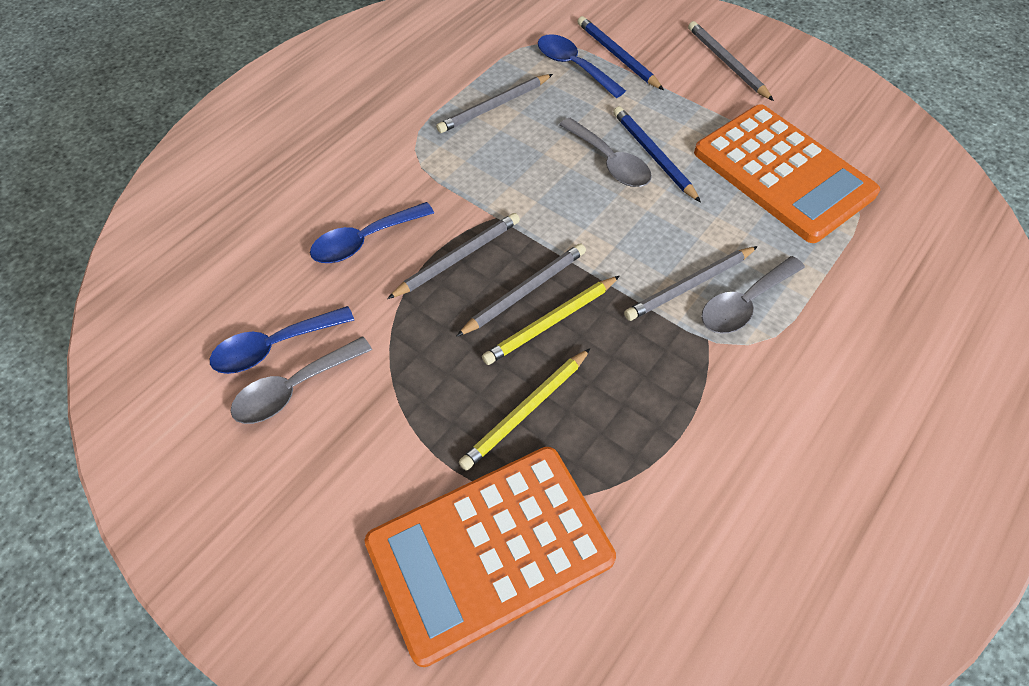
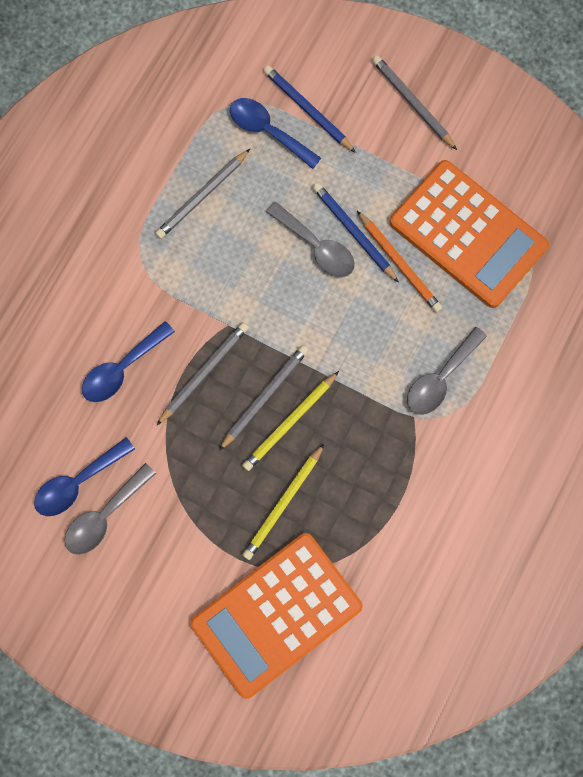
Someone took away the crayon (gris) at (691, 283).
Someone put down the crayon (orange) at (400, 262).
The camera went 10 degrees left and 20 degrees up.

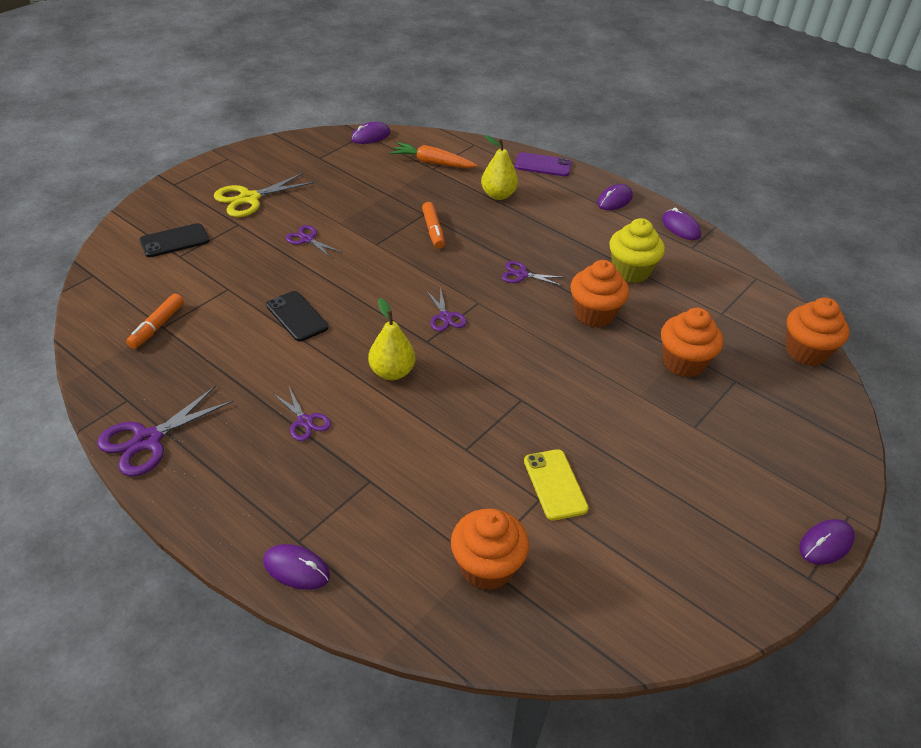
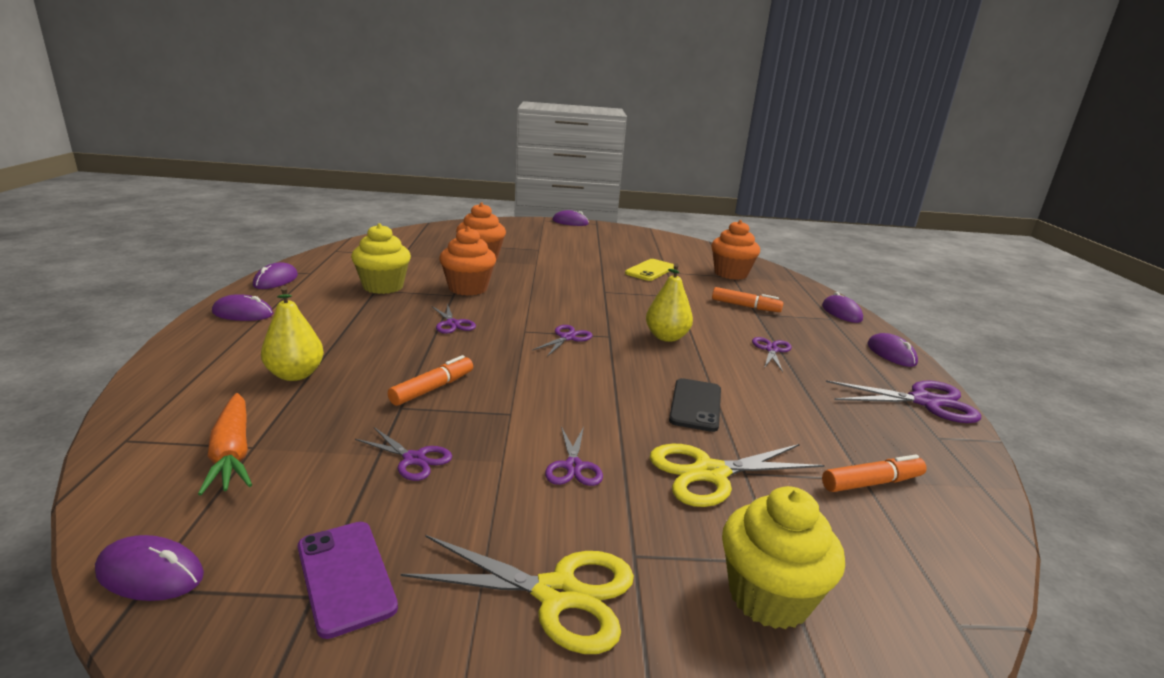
Someone carried the téléphone (violet) from (543, 164) to (348, 580).
Someone swapped the téléphone (noir) at (174, 240) for the muffin (jaune) at (783, 557).
Someone took away the muffin (orange) at (817, 331).
Someone put down the feutre (orange) at (747, 299).
Someone put down the souris (violet) at (892, 350).
Someone put down the ciseaux (violet) at (403, 454).
Someone put down the ciseaux (jaune) at (737, 475).
The camera went 130 degrees left and 20 degrees down.

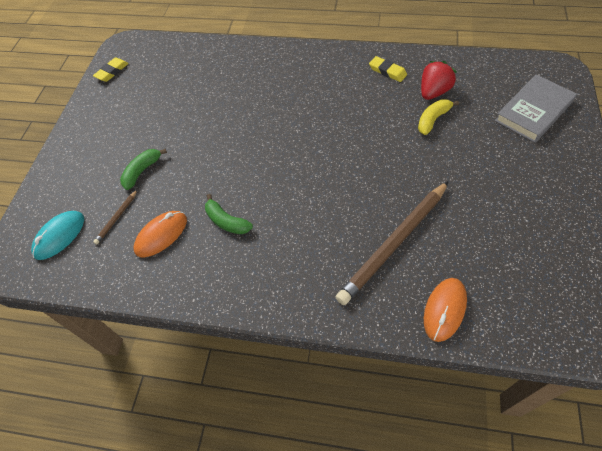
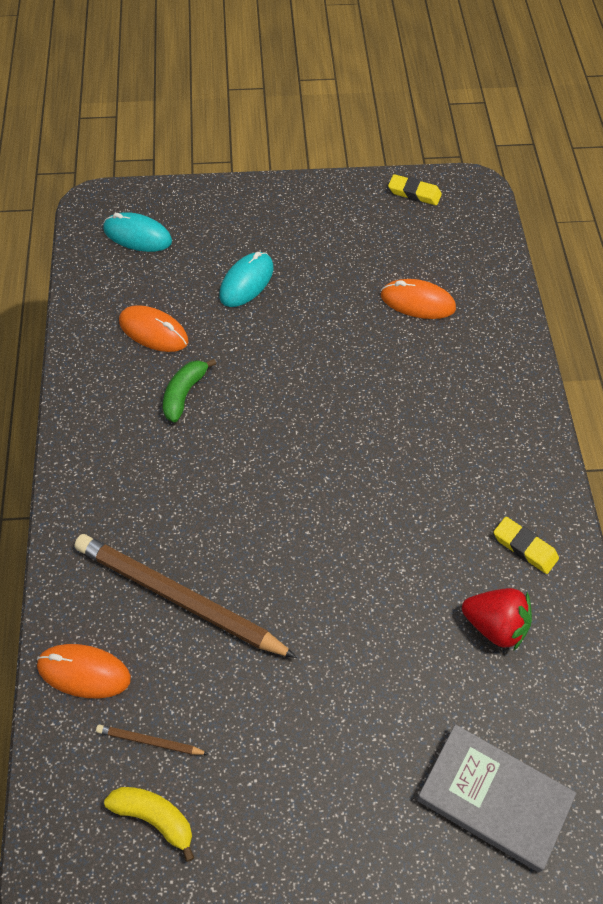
Someone rotated the gomme (jaune) at (388, 69) by 75 degrees counterclockwise.
Someone carried the banane (jaune) from (438, 117) to (149, 824).
Someone swapped the banane (vert) at (143, 169) for the souris (turquoise) at (246, 279).
Someone carried the crayon (marron) from (115, 217) to (152, 740).
Someone put down the souris (orange) at (418, 299).
The camera went 70 degrees right and 0 degrees up.

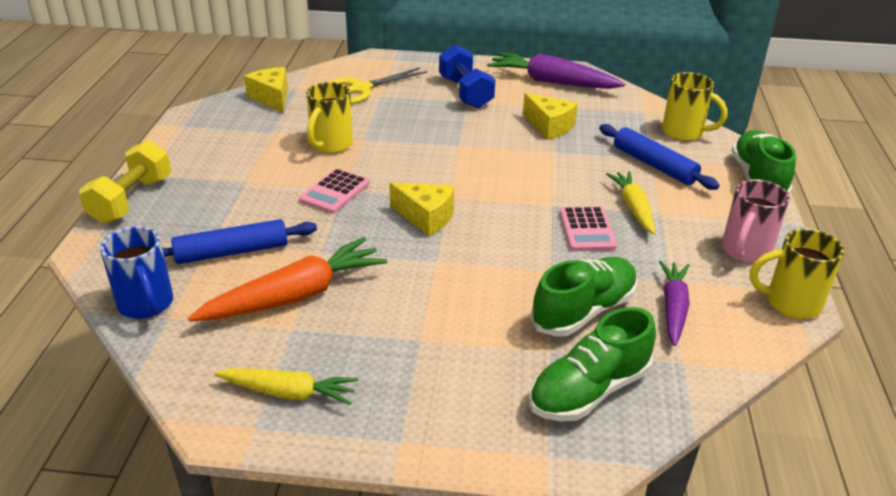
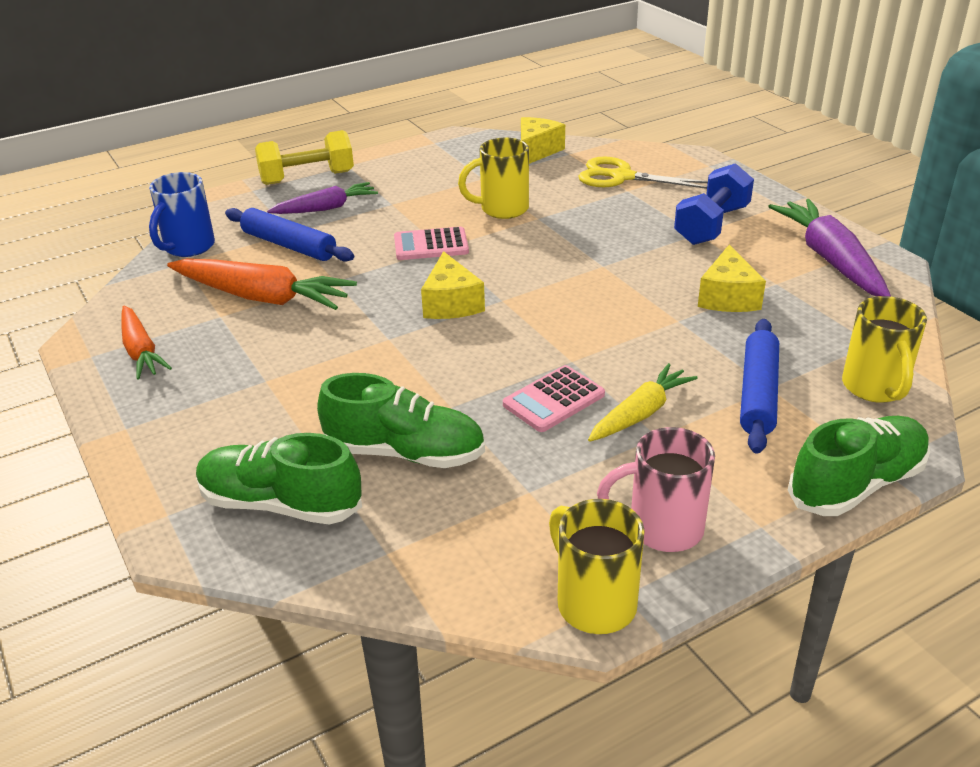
Someone carried the carotte (violet) from (674, 303) to (322, 198).
Someone repainted the carotte (jaune) at (286, 386), which became the carotte (orange) at (146, 343).
The camera went 55 degrees right and 0 degrees up.

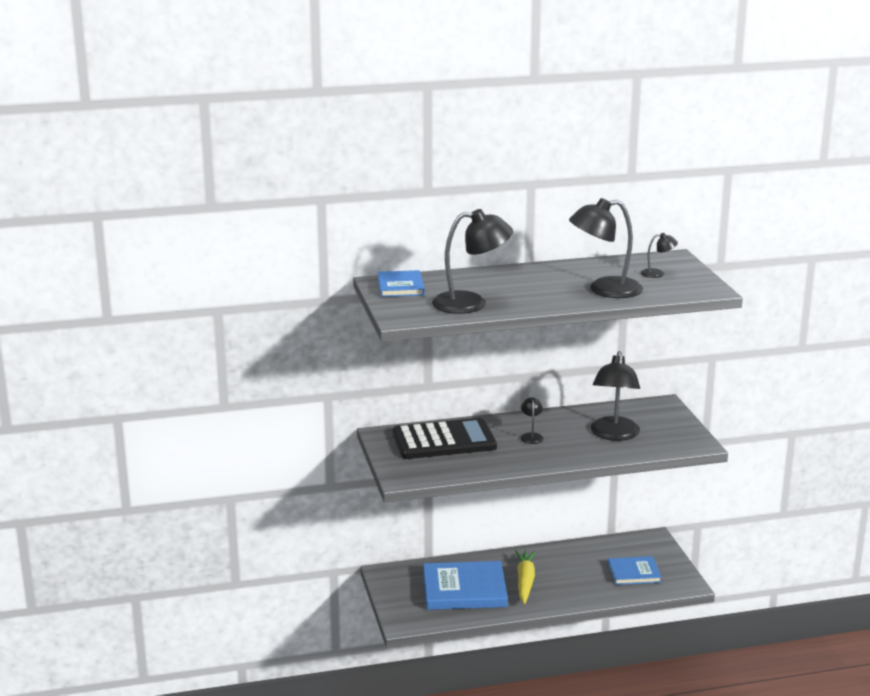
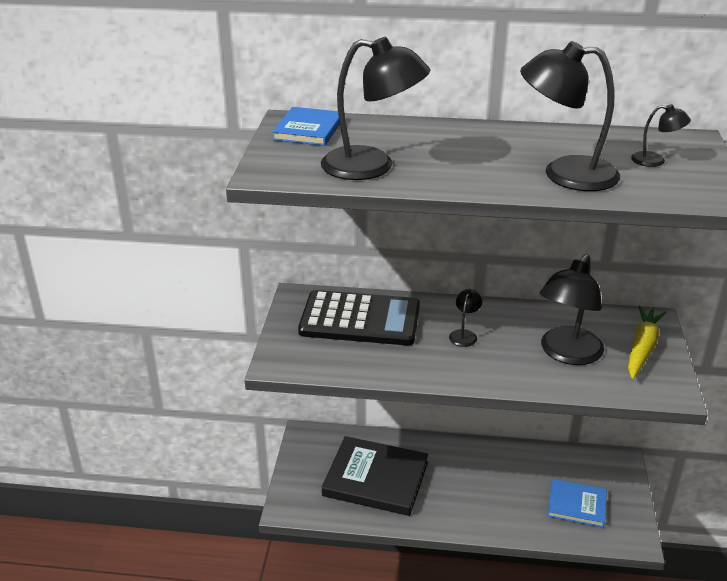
Someone carried the carotte (jaune) from (525, 577) to (647, 342).
Someone repainted the livre (bleu) at (465, 585), which became the livre (noir) at (375, 476).
The camera went 20 degrees right and 10 degrees up.

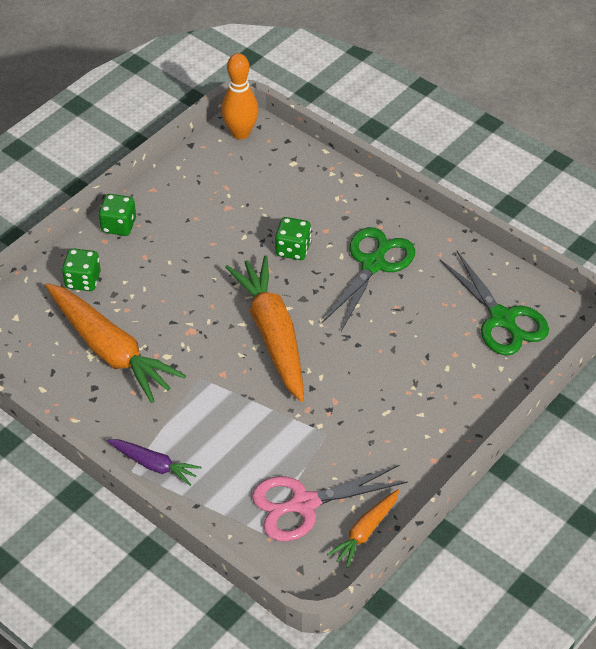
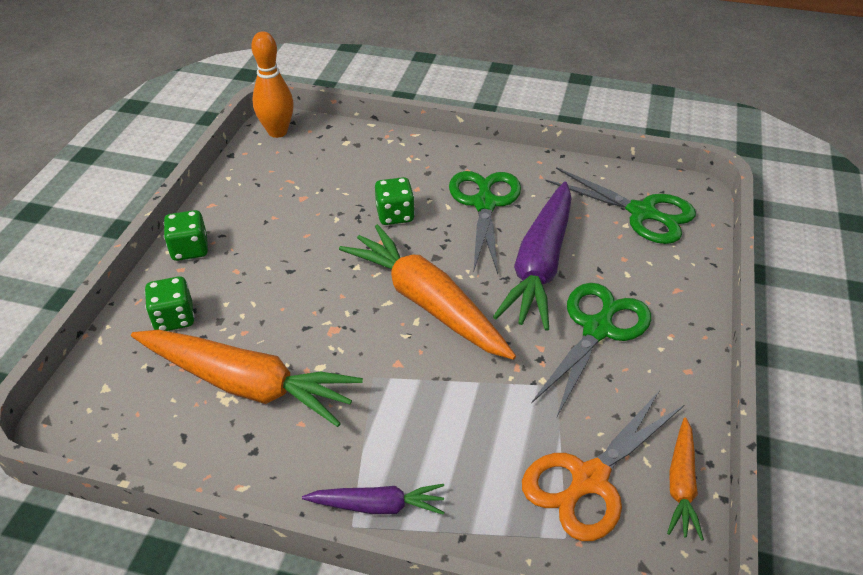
Someone repainted the ciseaux (rose) at (330, 503), which became the ciseaux (orange) at (603, 465).
Someone put down the carotte (violet) at (532, 256).
Someone put down the ciseaux (vert) at (591, 349).
The camera went 25 degrees left and 5 degrees down.

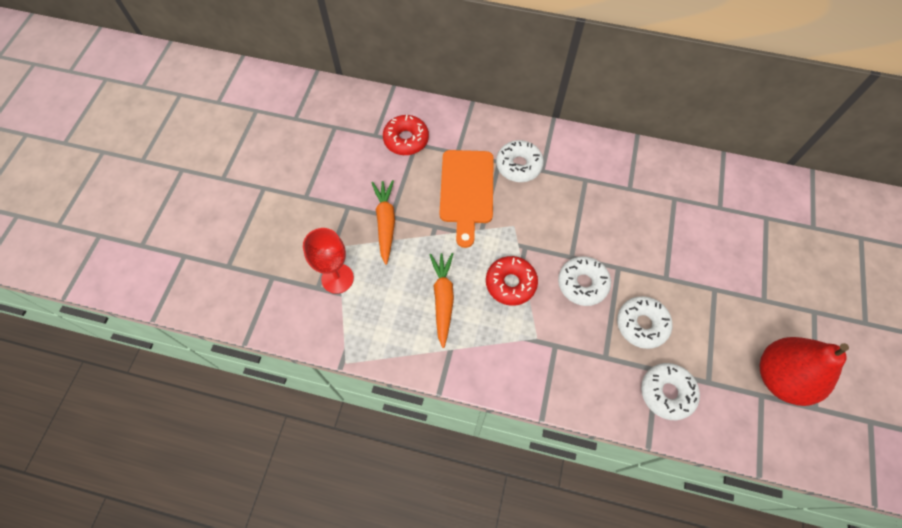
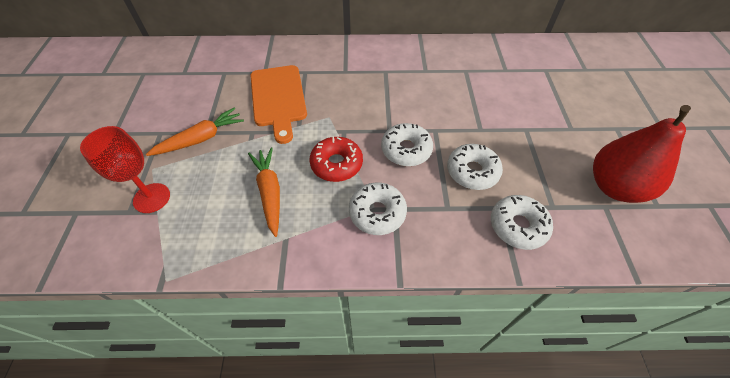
Someone took away the beignet (rouge) at (406, 135).
Someone carried the beignet (blanc) from (520, 161) to (378, 209).
Someone rotated the carotte (orange) at (383, 222) by 75 degrees clockwise.
The camera went 15 degrees left and 10 degrees down.

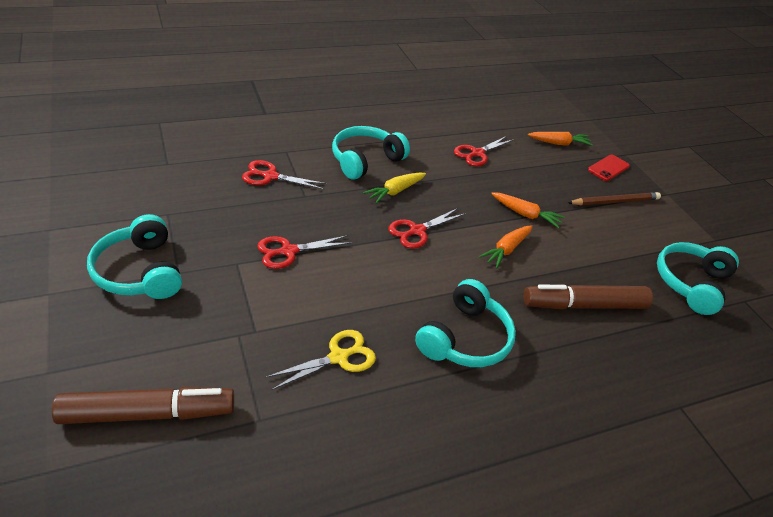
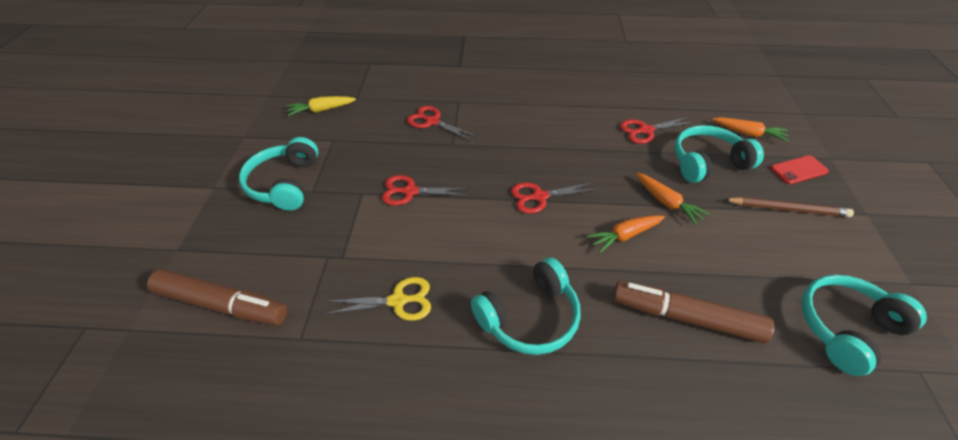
Someone carried the casque audio (turquoise) from (371, 153) to (719, 154).
Someone carried the carotte (jaune) from (394, 188) to (321, 106).
The camera went 30 degrees right and 5 degrees up.

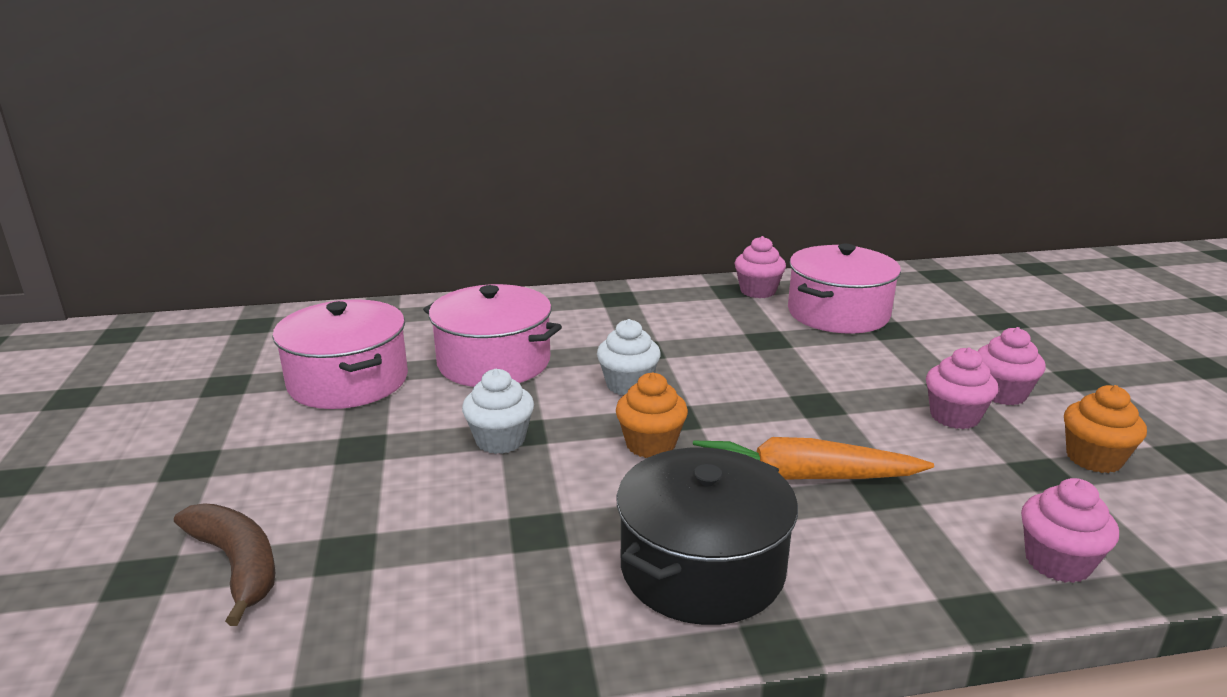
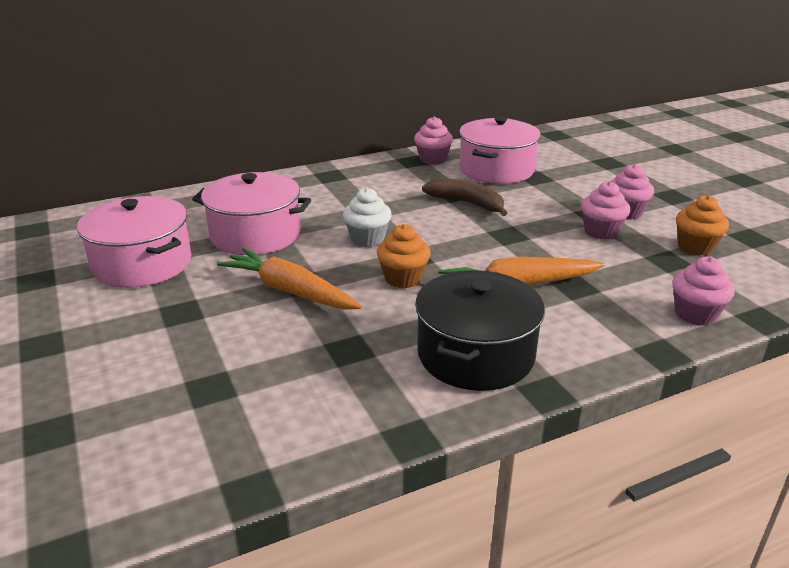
Someone swapped the muffin (blanc) at (498, 411) for the carotte (orange) at (289, 278).
Someone carried the banane (marron) from (224, 564) to (464, 197).
The camera went 15 degrees left and 5 degrees up.

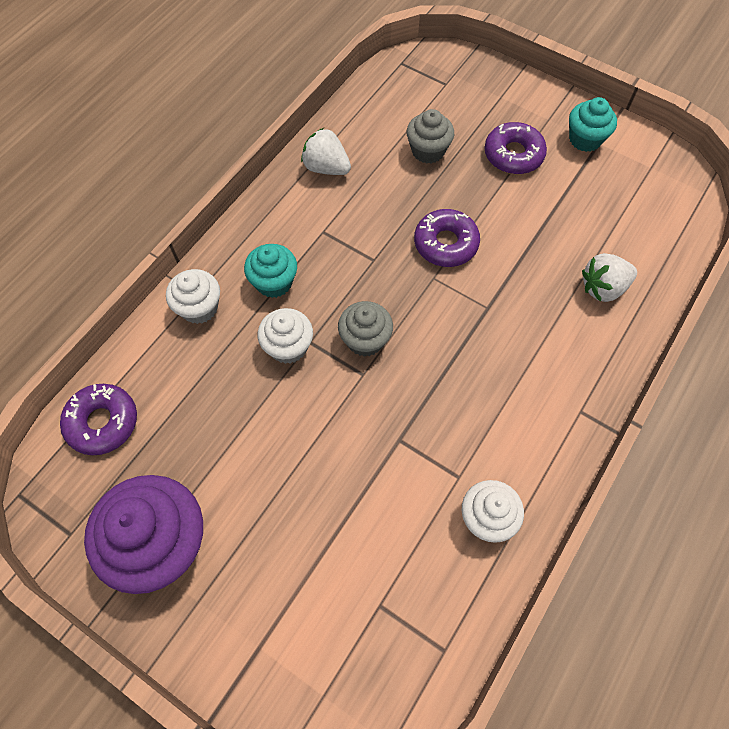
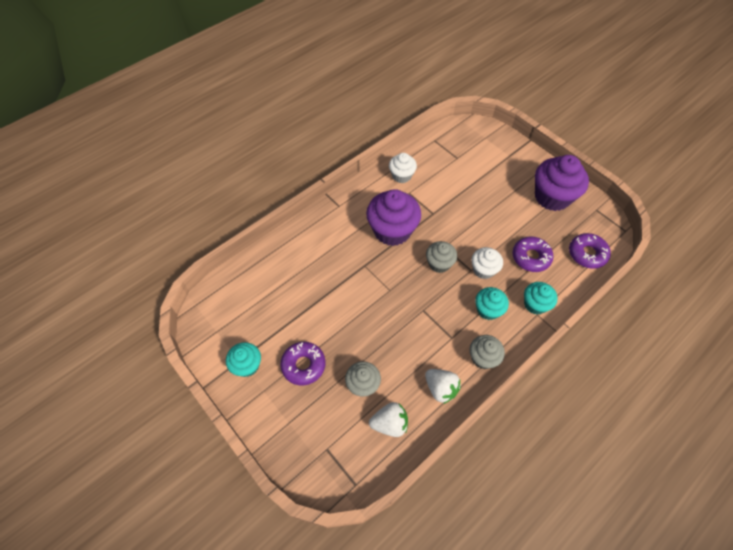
Someone carried the beignet (violet) from (447, 238) to (533, 254).
Someone carried the fraise (blanc) from (609, 277) to (388, 419).
Someone repainted the muffin (blanc) at (193, 296), which became the muffin (turquoise) at (541, 298).
Someone put down the muffin (violet) at (393, 217).
Someone put down the muffin (gris) at (487, 352).
The camera went 165 degrees left and 5 degrees down.

